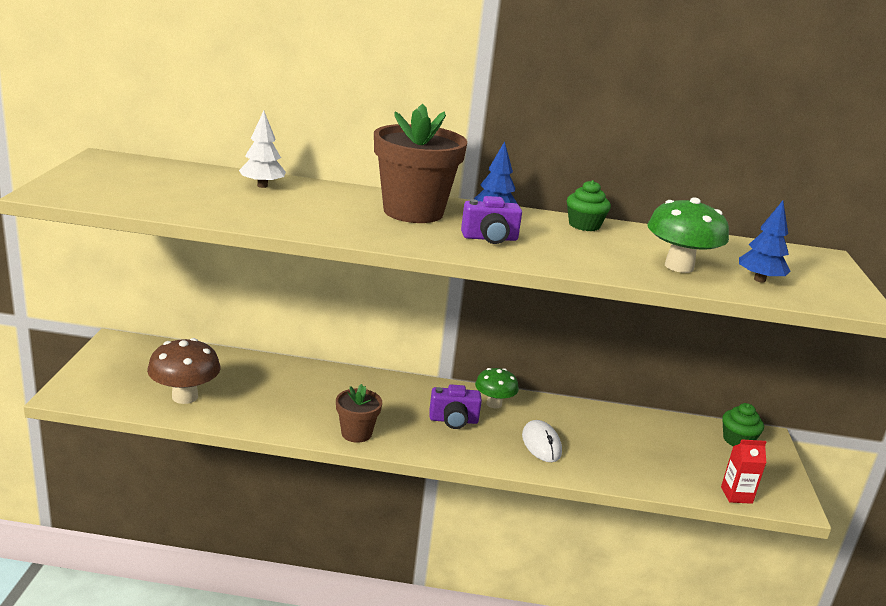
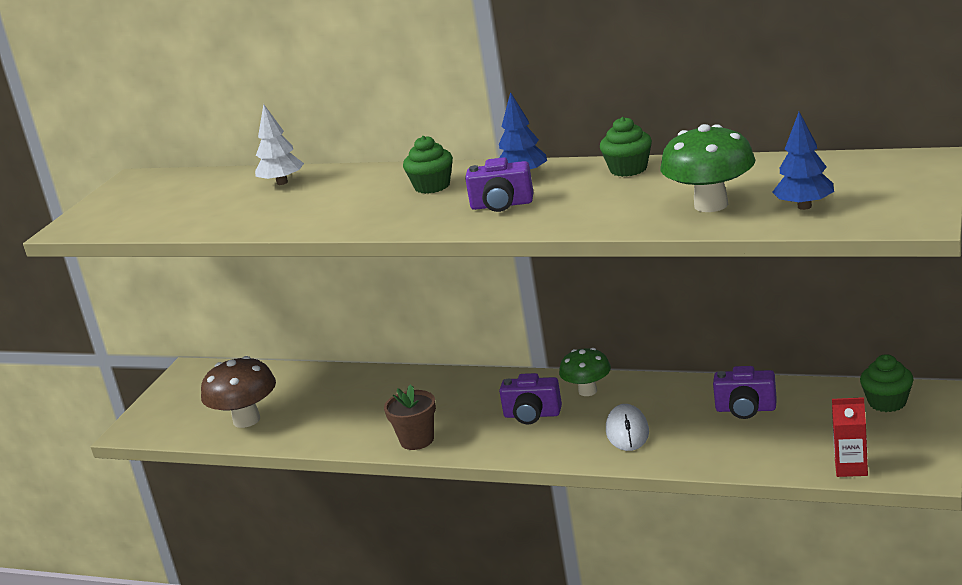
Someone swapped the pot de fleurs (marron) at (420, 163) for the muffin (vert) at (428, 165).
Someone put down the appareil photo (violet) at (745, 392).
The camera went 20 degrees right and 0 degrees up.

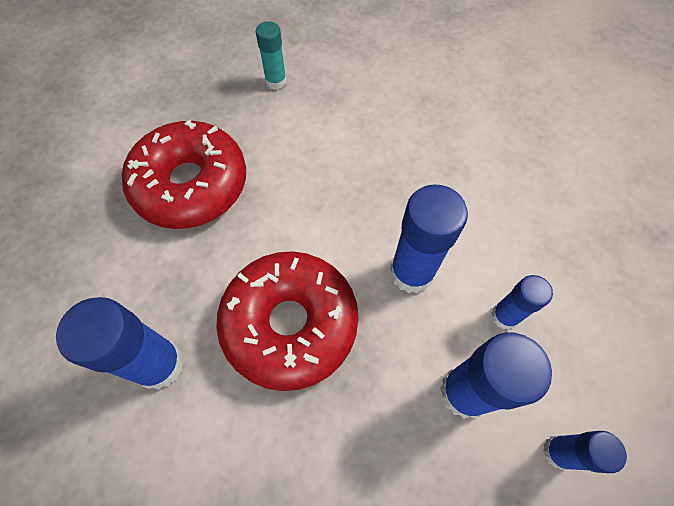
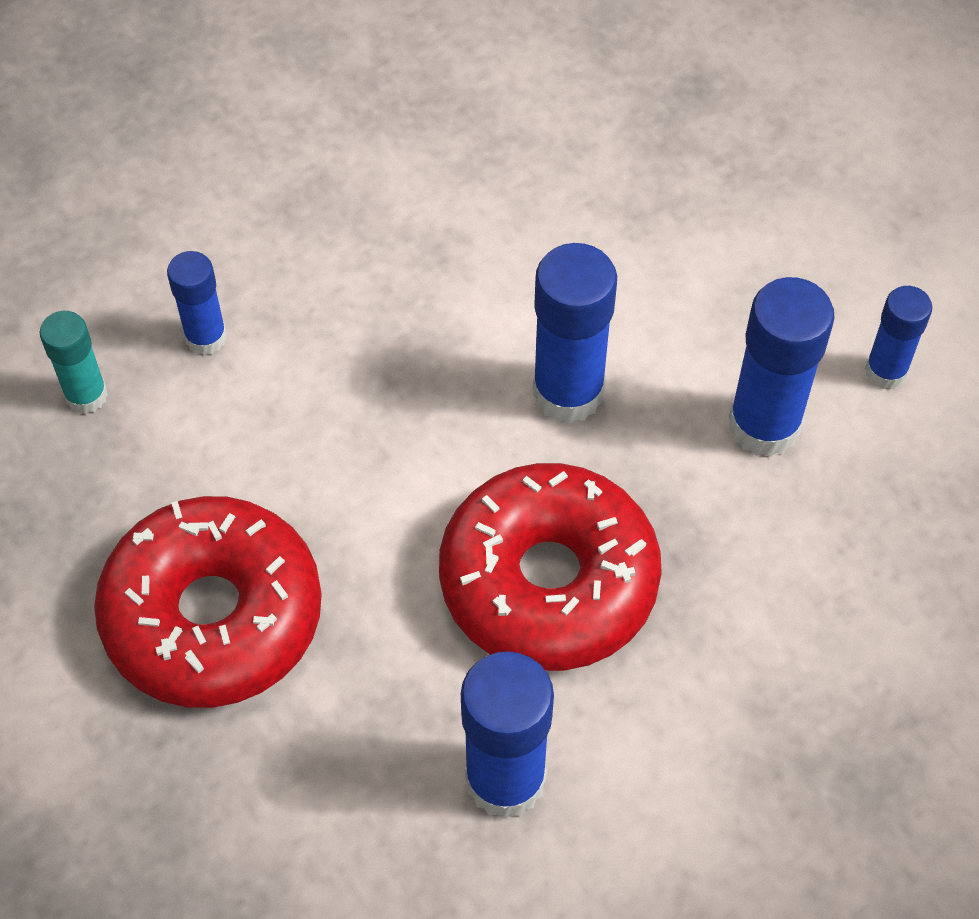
Someone carried the bâton de colle (bleu) from (522, 302) to (197, 303).
The camera went 60 degrees left and 5 degrees down.

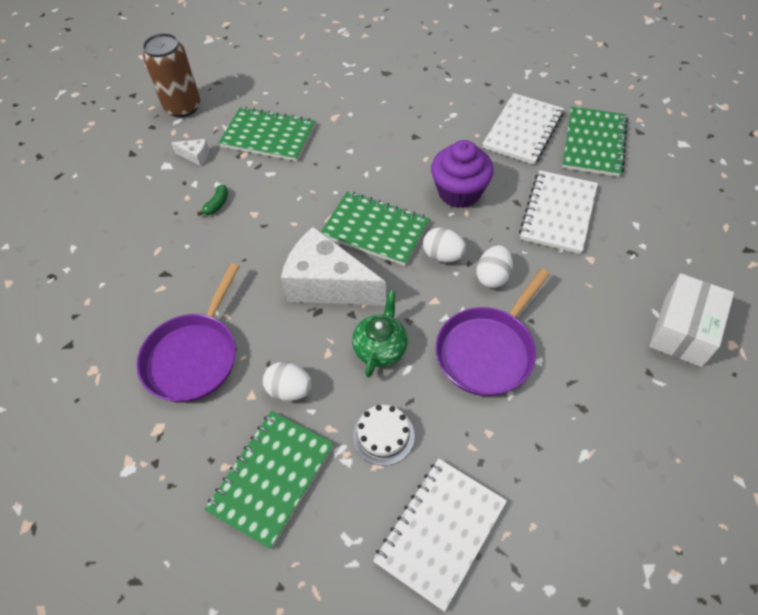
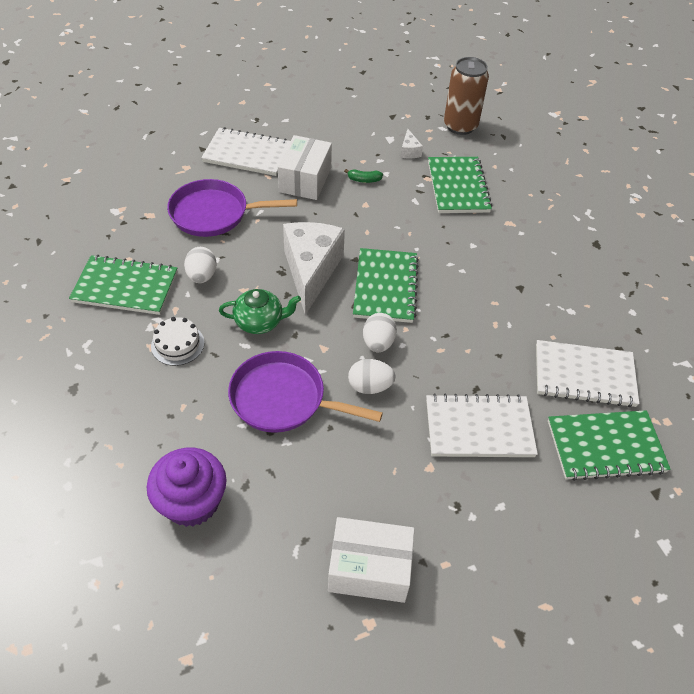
Someone carried the muffin (violet) from (462, 174) to (187, 487).
Someone carried the carnet (blanc) from (440, 535) to (246, 151).
Someone put down the boîte (blanc) at (305, 167).
The camera went 65 degrees right and 5 degrees down.

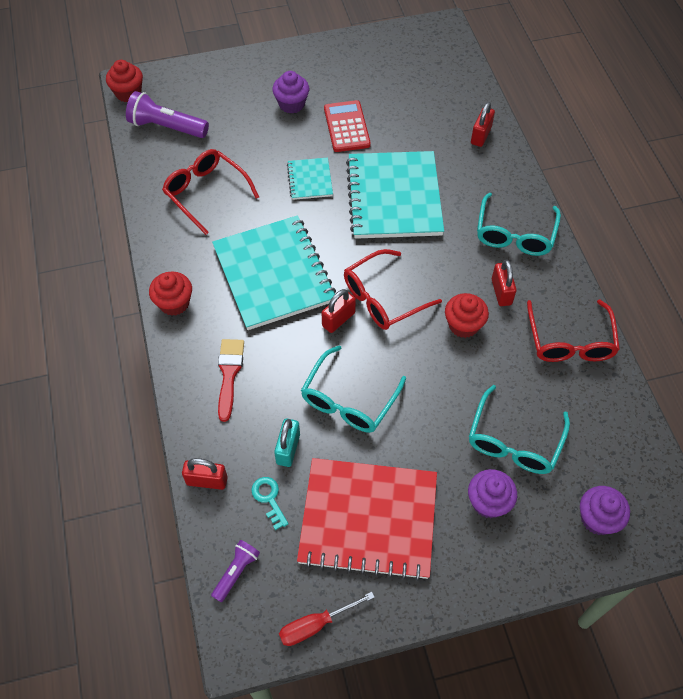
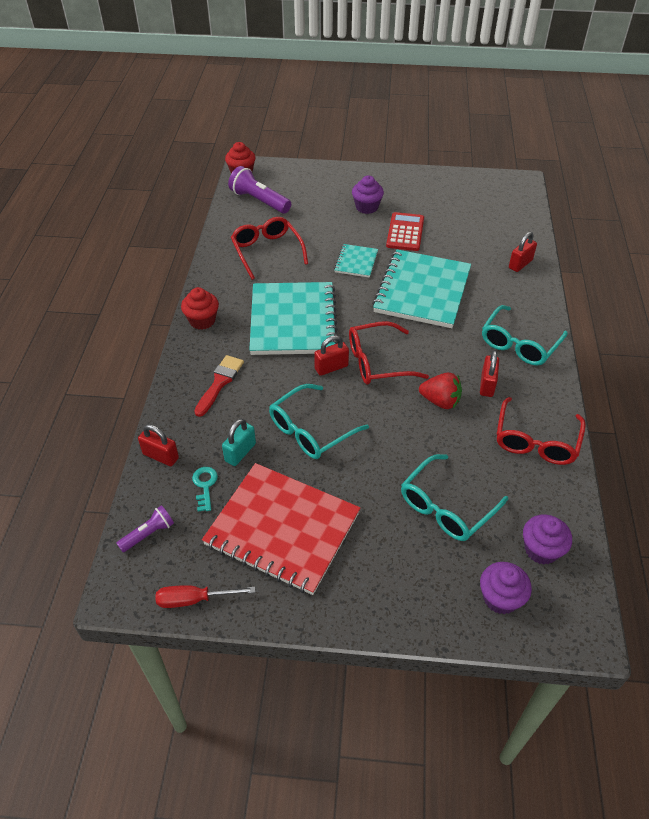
Someone swapped the muffin (rouge) at (467, 315) for the fraise (rouge) at (440, 391).
Someone carried the muffin (violet) from (492, 493) to (547, 539).
The camera went 20 degrees right and 10 degrees down.

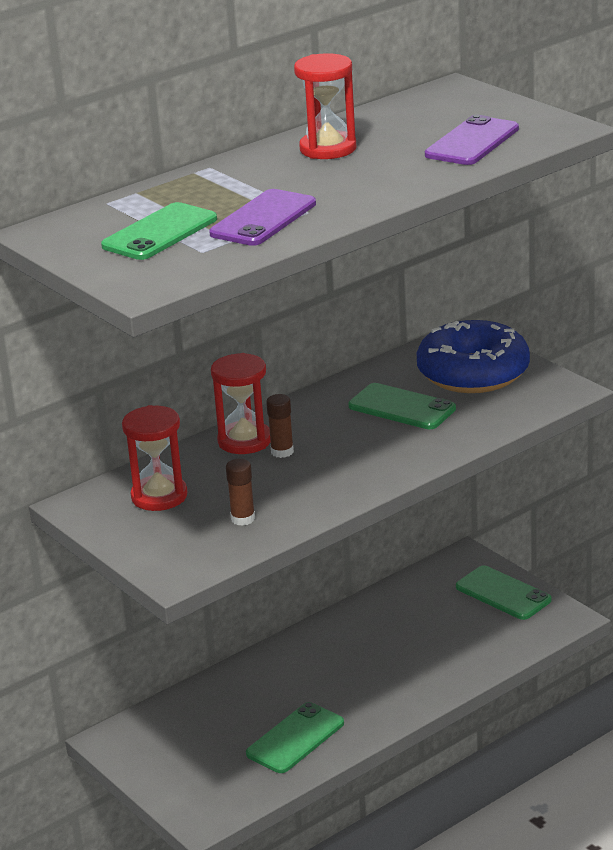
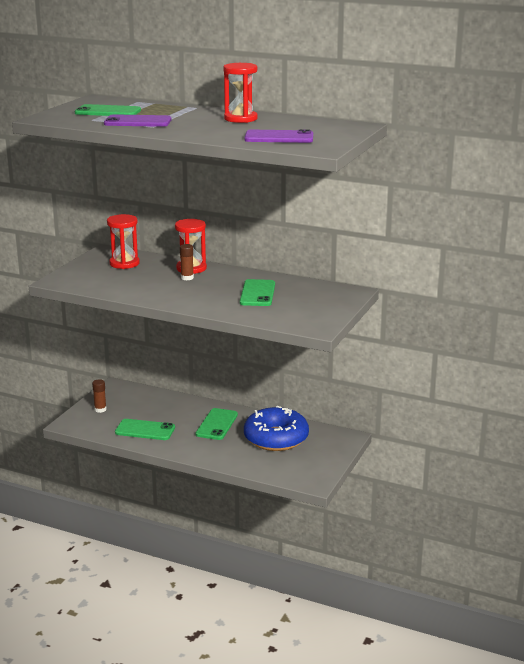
Someone carried the beignet (bleu) from (473, 356) to (276, 428).
Someone carried the bâton de colle (marron) from (240, 492) to (99, 396).
Someone carried the téléphone (vert) from (503, 592) to (217, 424).
The camera went 60 degrees right and 5 degrees down.

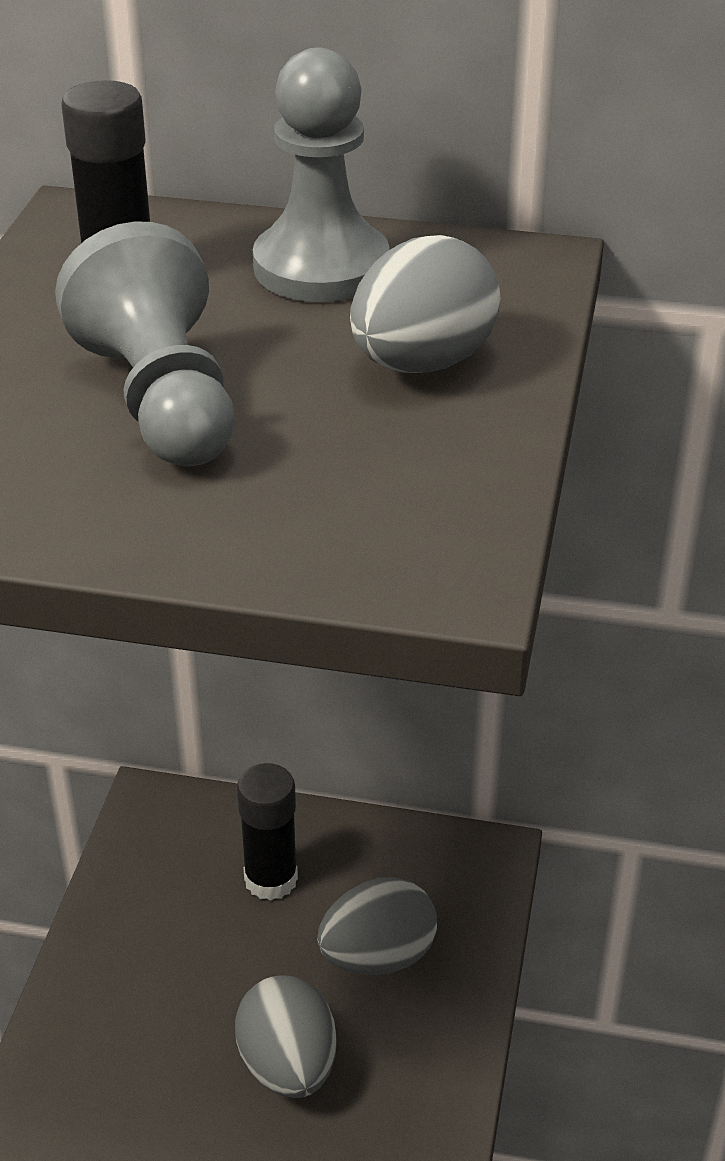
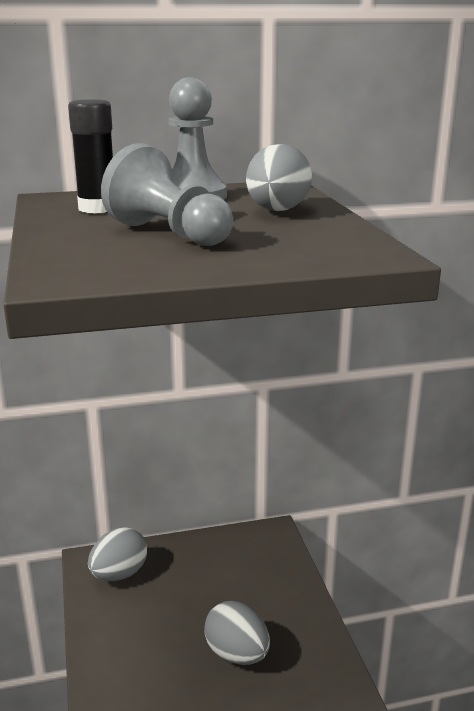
Someone took away the bâton de colle (noir) at (267, 832).
Someone carried the œuf (gris) from (377, 926) to (117, 554).
The camera went 25 degrees left and 15 degrees down.

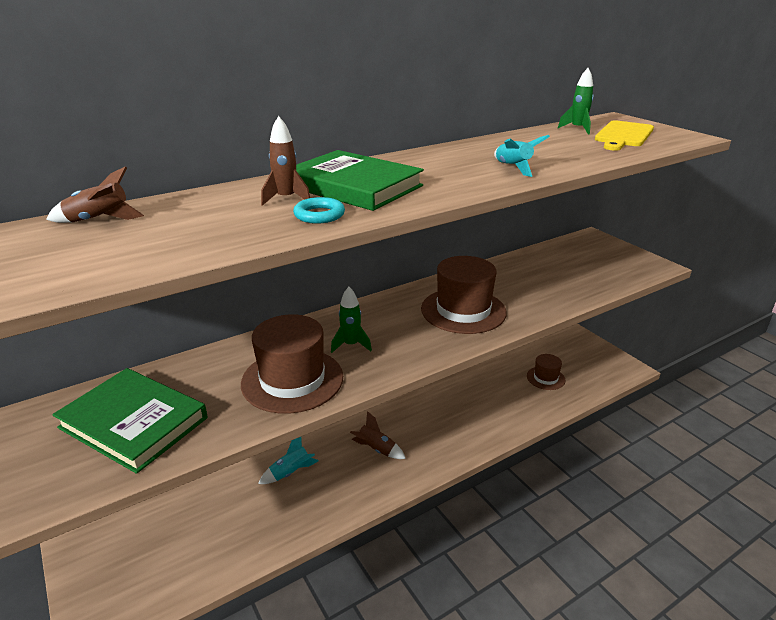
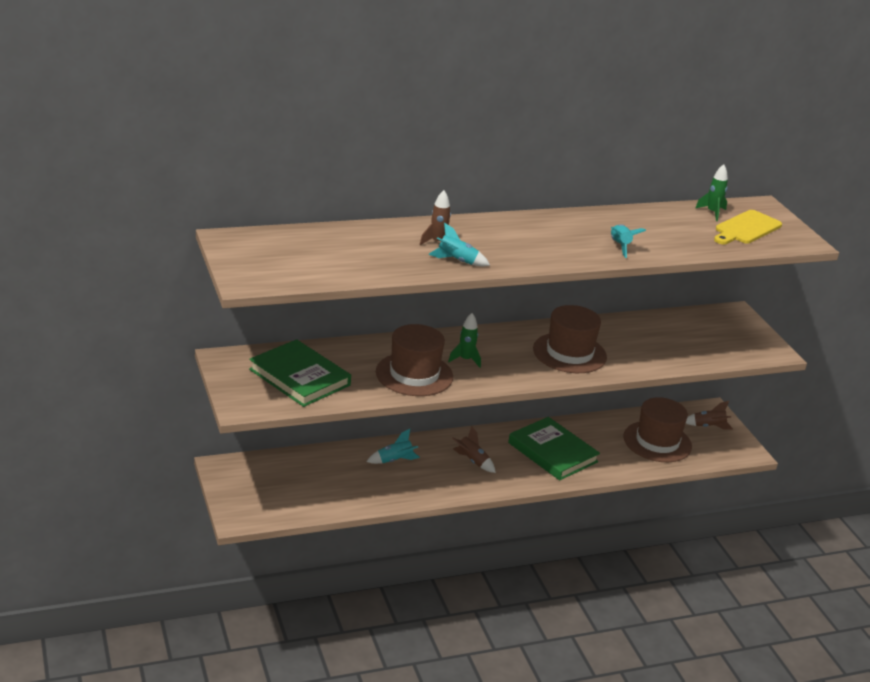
Someone carried the livre (vert) from (360, 180) to (554, 448).
Someone carried the fusée (marron) from (95, 194) to (709, 415).
Someone swapped the anneau (turquoise) at (319, 210) for the fusée (turquoise) at (459, 244).
Someone scaled the chapeau (marron) at (546, 372) by 1.81.
The camera went 10 degrees right and 0 degrees up.

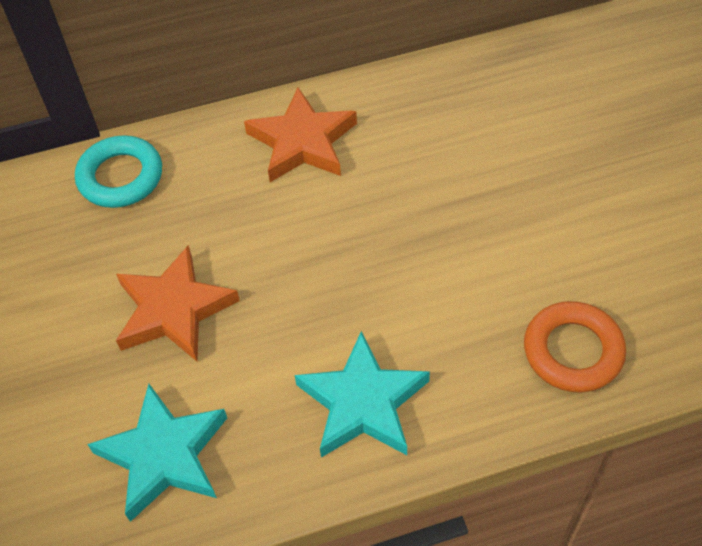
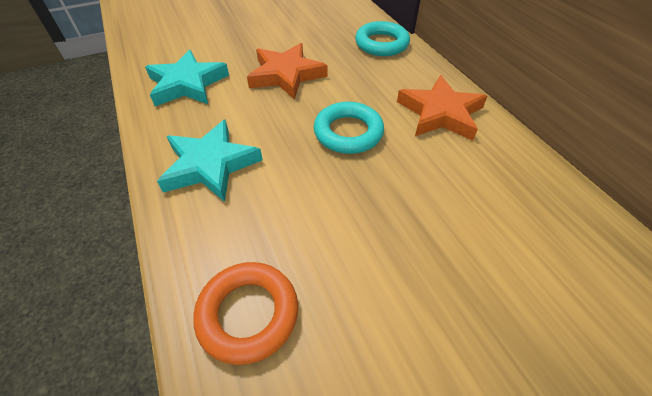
Someone put down the anneau (turquoise) at (349, 128).
The camera went 80 degrees right and 5 degrees down.

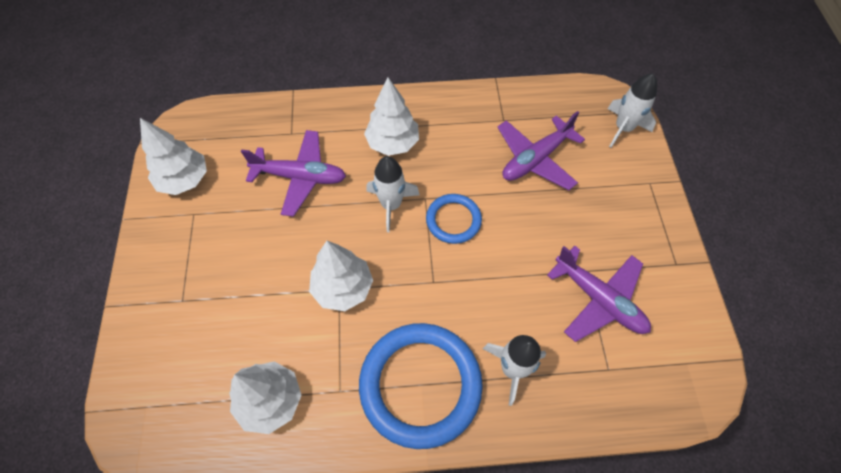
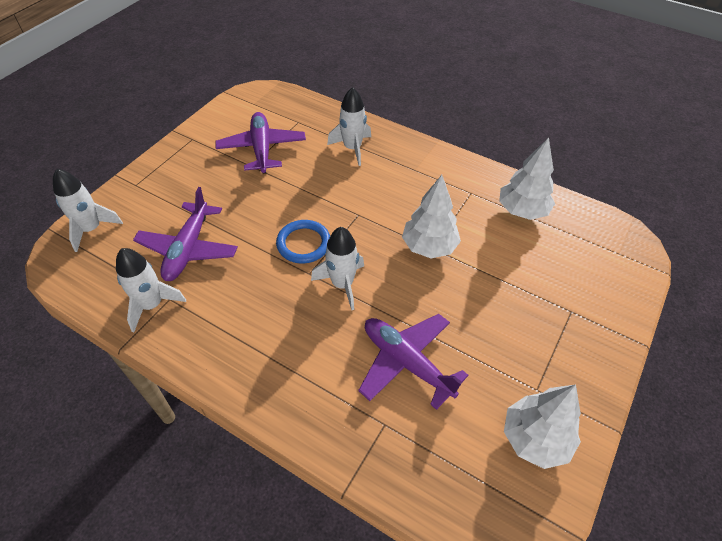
Someone took away the arbre (blanc) at (391, 116).
Someone rotated the avion (violet) at (541, 150) by 105 degrees clockwise.
Someone took away the anneau (bleu) at (421, 386).
Someone put down the fusée (blanc) at (151, 290).
The camera went 145 degrees left and 10 degrees down.

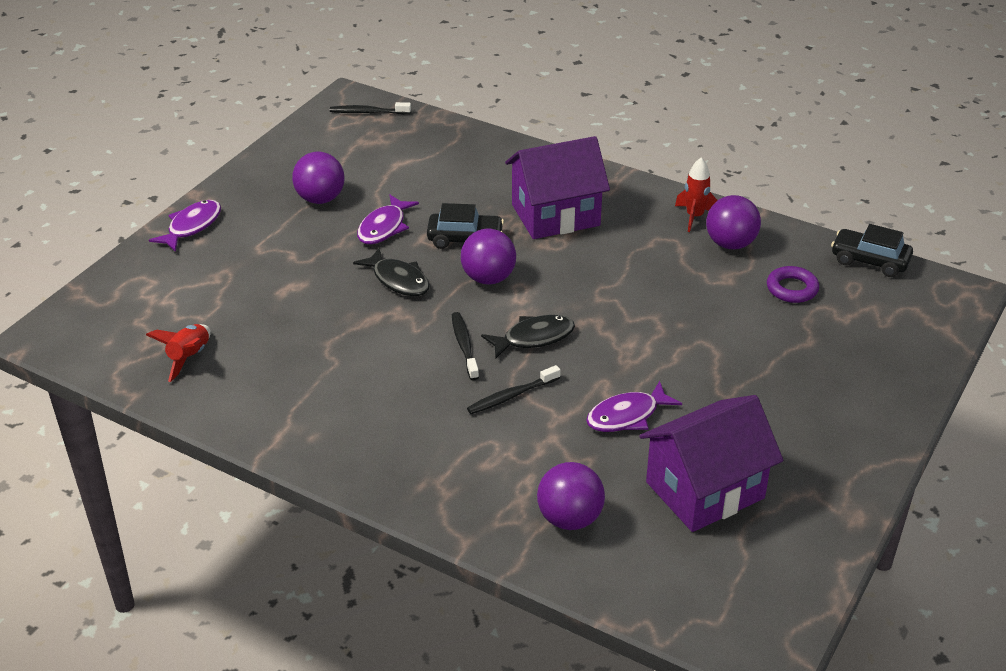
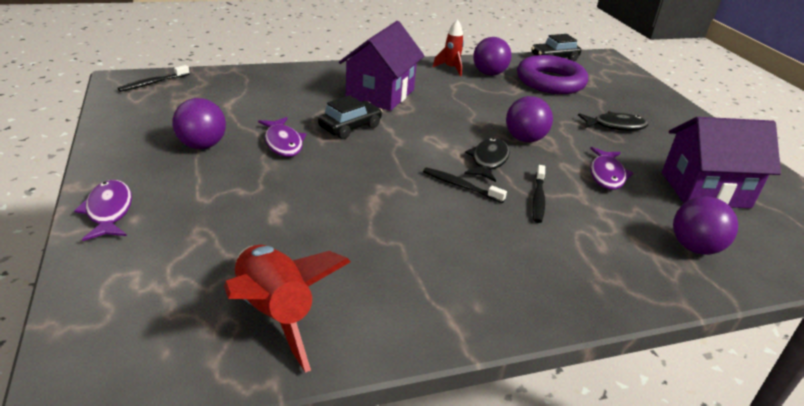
Someone carried the balle (violet) from (488, 257) to (529, 119).
Someone carried the poisson (noir) from (391, 272) to (613, 121).
Someone scaled the anneau (violet) at (793, 284) by 2.01.
Someone scaled the fusée (rouge) at (178, 353) by 1.75.
Someone rotated the maison (violet) at (711, 463) by 75 degrees clockwise.
The camera went 50 degrees left and 5 degrees down.

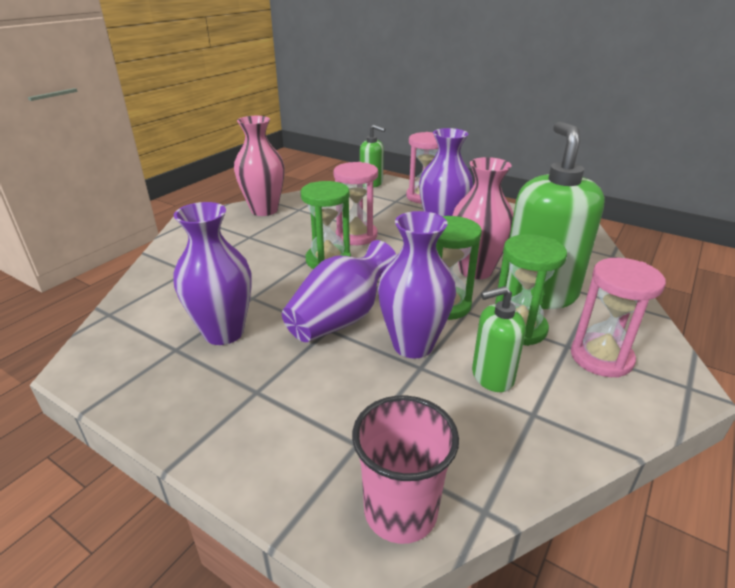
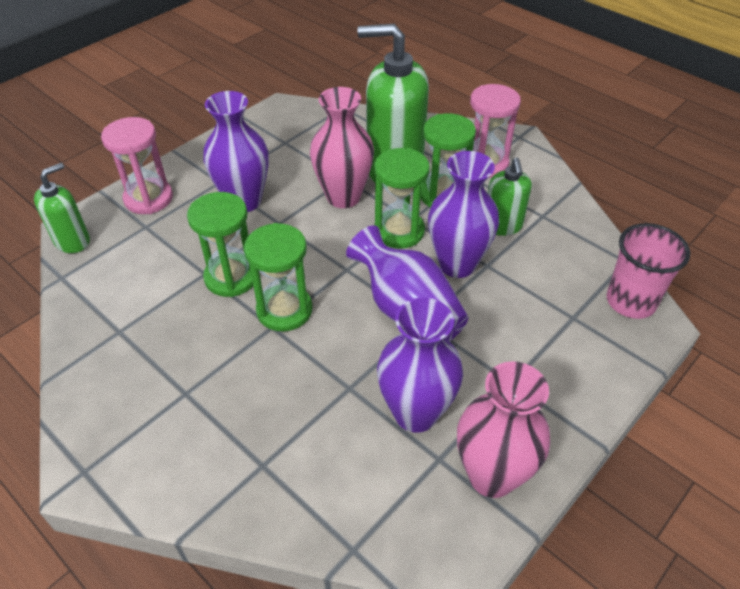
Someone carried the vase (rose) from (259, 166) to (503, 429).
Someone repainted the sablier (rose) at (355, 203), which became the sablier (vert) at (220, 244).
The camera went 80 degrees left and 15 degrees up.

